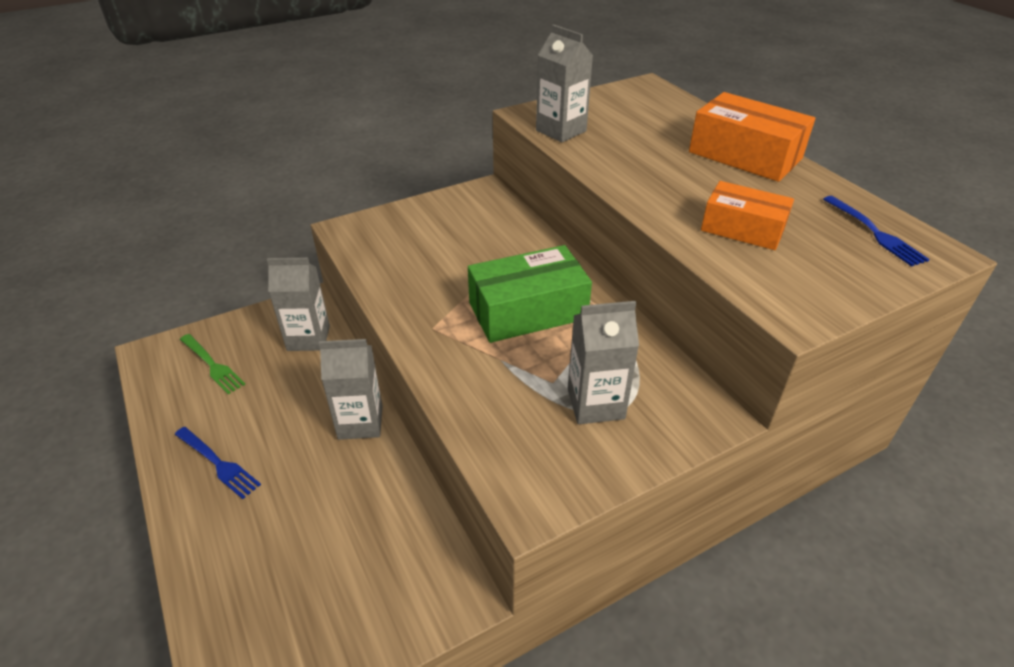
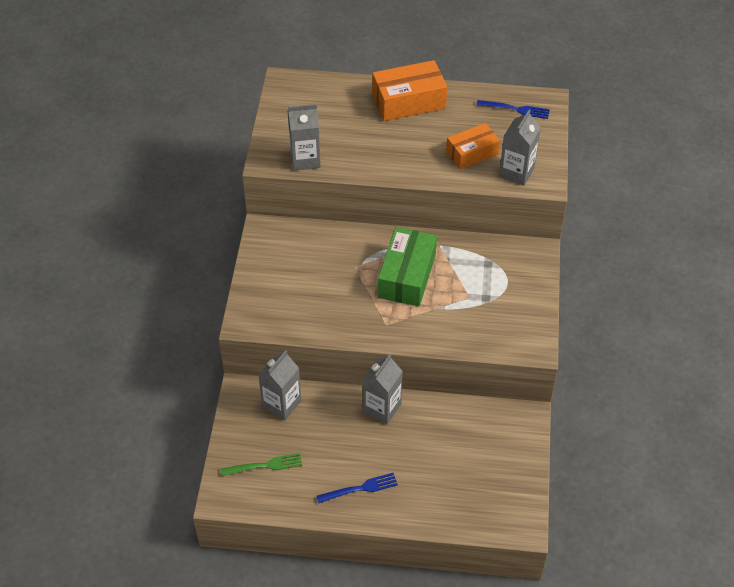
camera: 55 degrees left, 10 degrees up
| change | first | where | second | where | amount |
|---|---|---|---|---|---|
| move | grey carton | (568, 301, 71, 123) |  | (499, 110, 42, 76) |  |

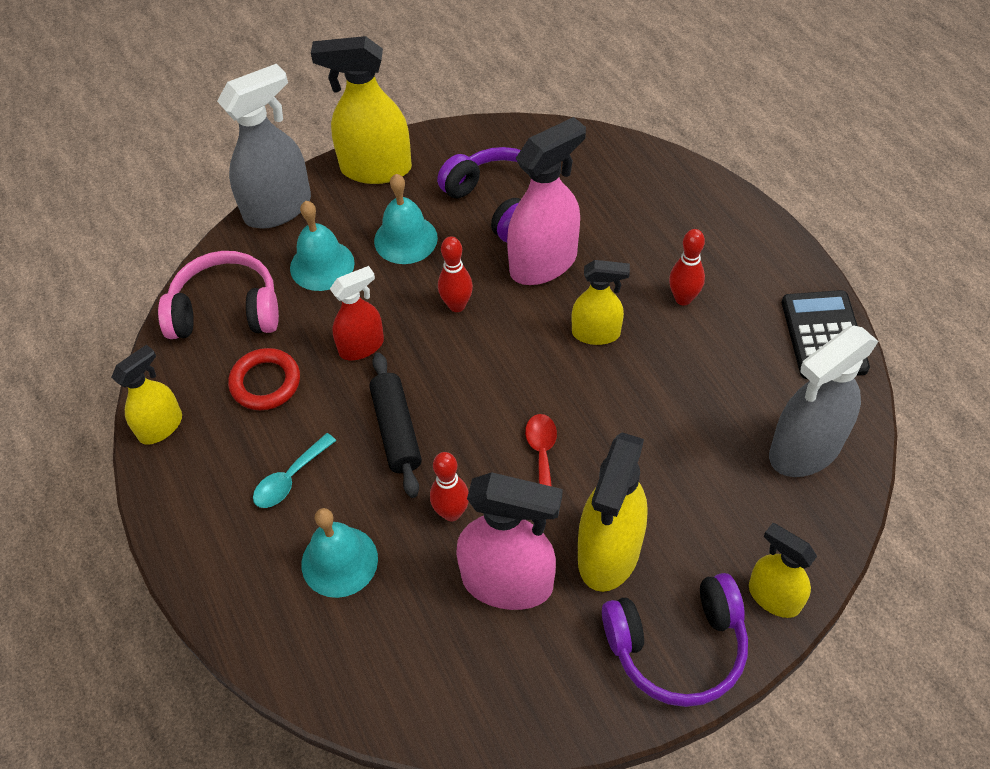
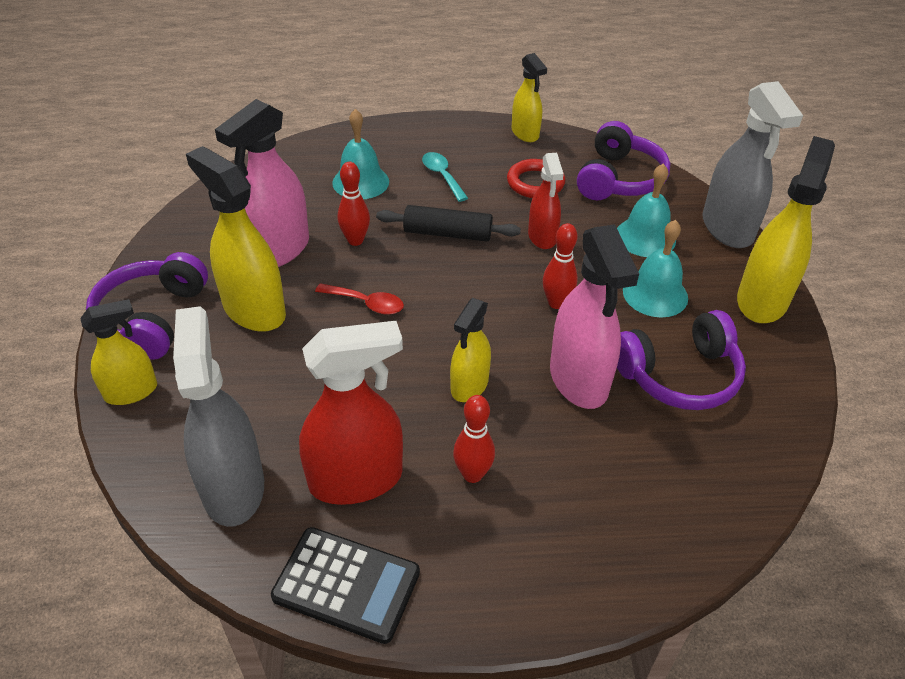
camera: 110 degrees right, 10 degrees down
| change | first | where | second | where | amount |
|---|---|---|---|---|---|
| recolor | pink headphones | (158, 251, 121, 88) | purple headphones | (577, 121, 93, 79) |  |
| insert |  |  | red spray bottle | (299, 321, 104, 184) |  |

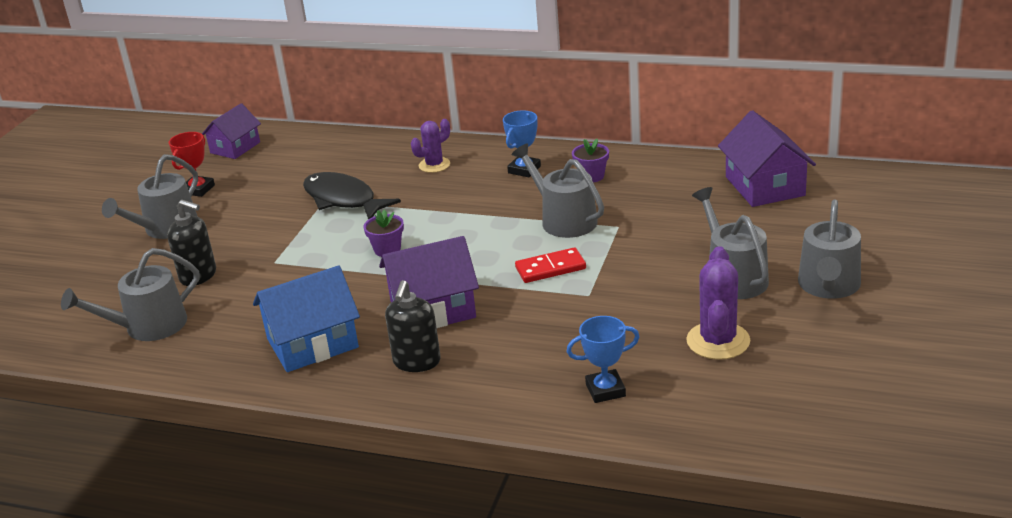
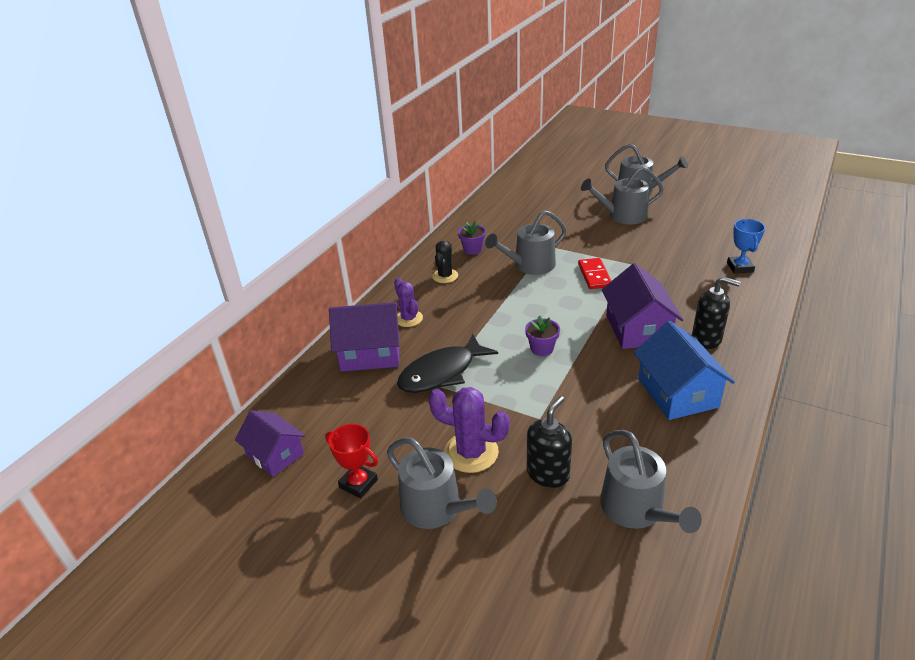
camera: 80 degrees left, 5 degrees up
| change | first | where | second | where | amount |
|---|---|---|---|---|---|
| replace | blue trophy | (503, 111, 38, 66) | black cactus | (432, 241, 26, 42) |  |
| move | purple cactus | (686, 246, 64, 114) |  | (428, 387, 82, 86) |  |
| move | purple house | (718, 110, 98, 97) |  | (329, 302, 71, 70) |  |

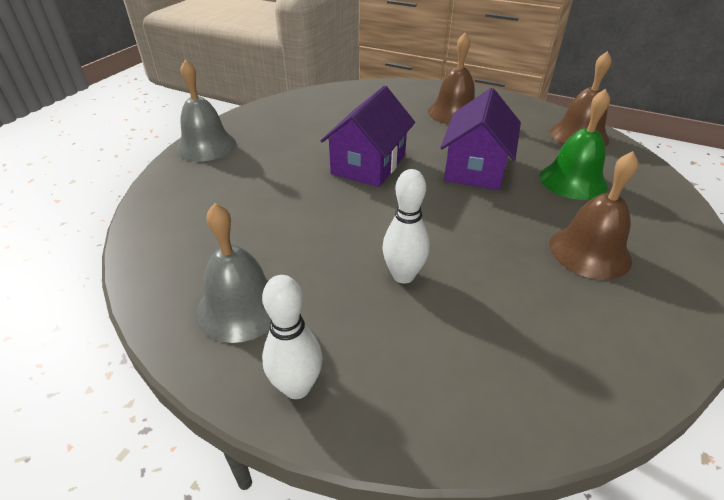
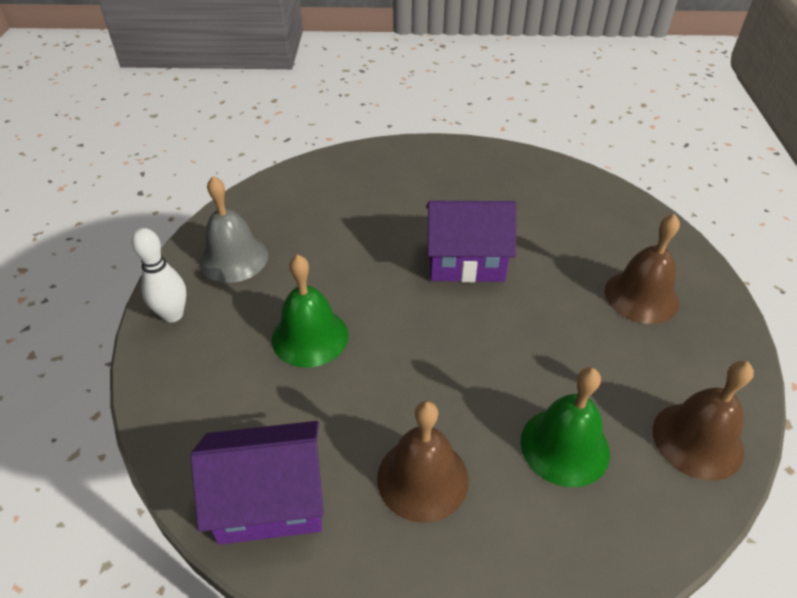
camera: 65 degrees right, 5 degrees up
| change | first | where | second | where | amount |
|---|---|---|---|---|---|
| delete | grey bell | (176, 59, 60, 102) |  |  |  |
| replace | white bowling pin | (382, 169, 47, 115) | green bell | (271, 254, 77, 113) |  |
| move | purple house | (440, 88, 81, 102) |  | (190, 421, 134, 124) |  |

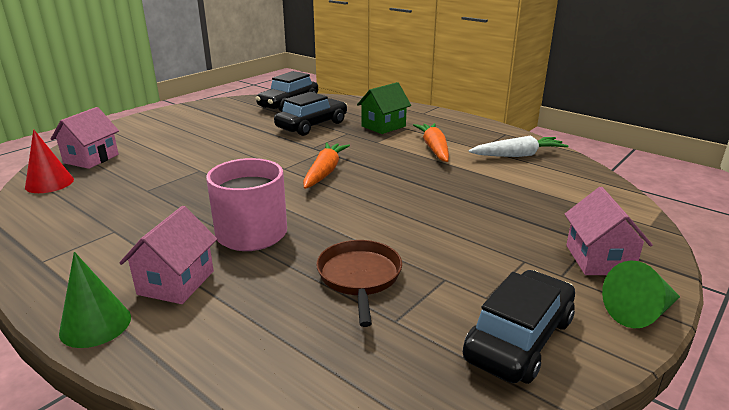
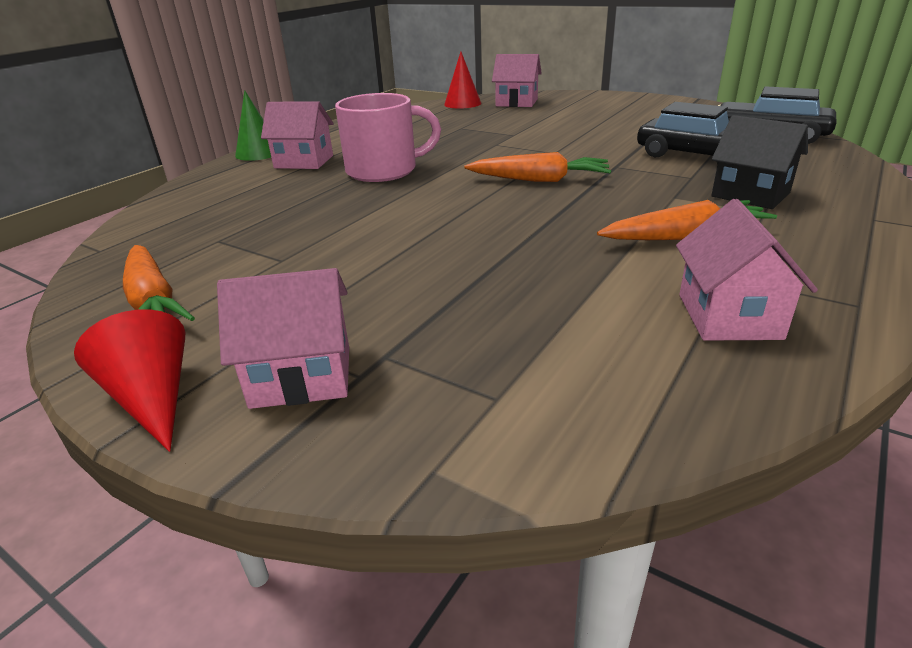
camera: 85 degrees right, 5 degrees up
| change | first | where | second | where | amount |
|---|---|---|---|---|---|
| delete | brown pan | (316, 240, 86, 87) |  |  |  |
| recolor | green house | (357, 82, 54, 52) | black house | (711, 115, 97, 94) |  |
| replace | black car | (463, 270, 112, 114) | orange carrot | (123, 245, 72, 76) |  |
| replace | white carrot | (469, 135, 100, 22) | pink house | (676, 199, 142, 142) |  |
| recolor | green cone | (602, 261, 78, 67) | red cone | (74, 310, 111, 142) |  |

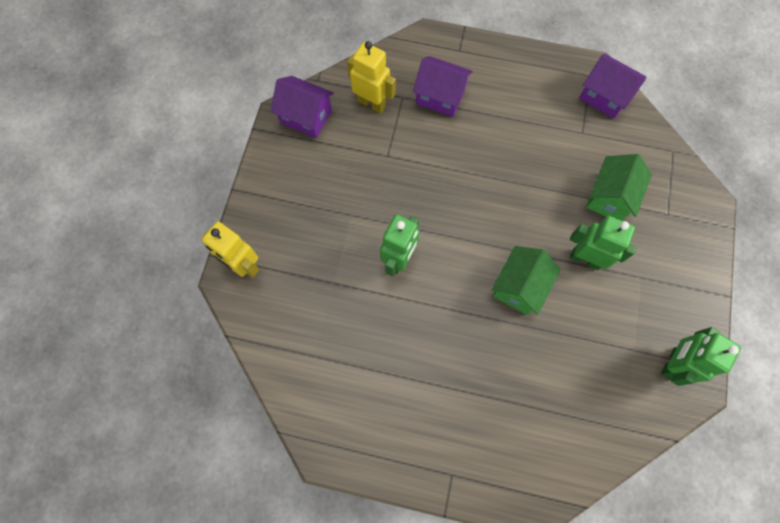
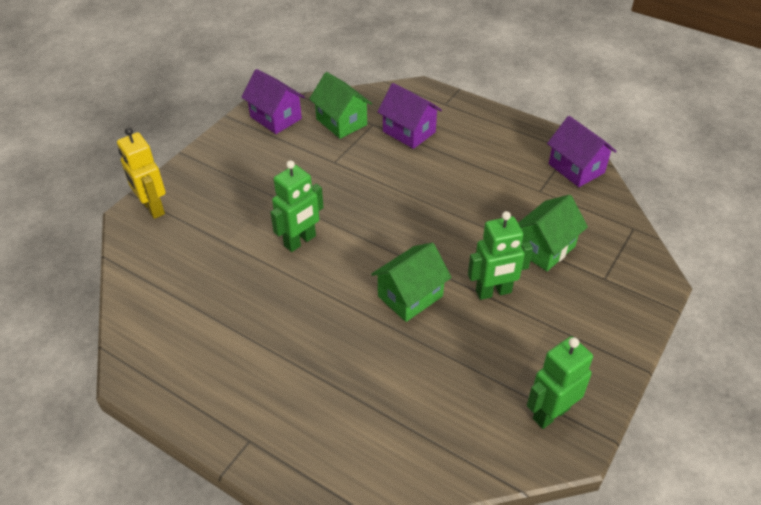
camera: 20 degrees right, 25 degrees down
| change | first | where | second | where | amount |
|---|---|---|---|---|---|
| replace | yellow robot | (347, 41, 49, 72) | green house | (309, 72, 63, 67) |  |
| rotate | green robot | (570, 216, 67, 54) |  | (468, 211, 65, 89) | 120 degrees clockwise |

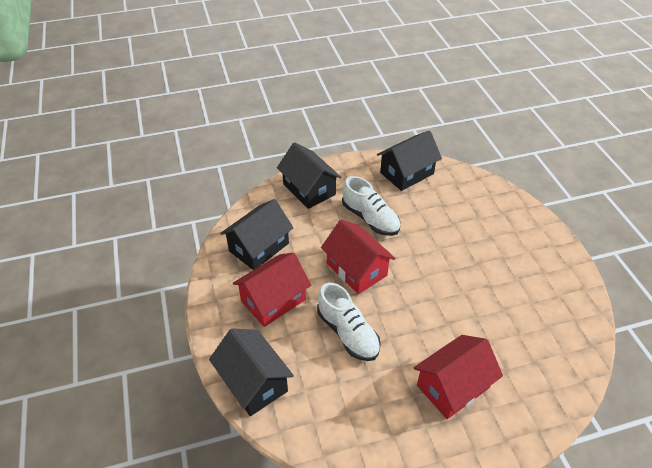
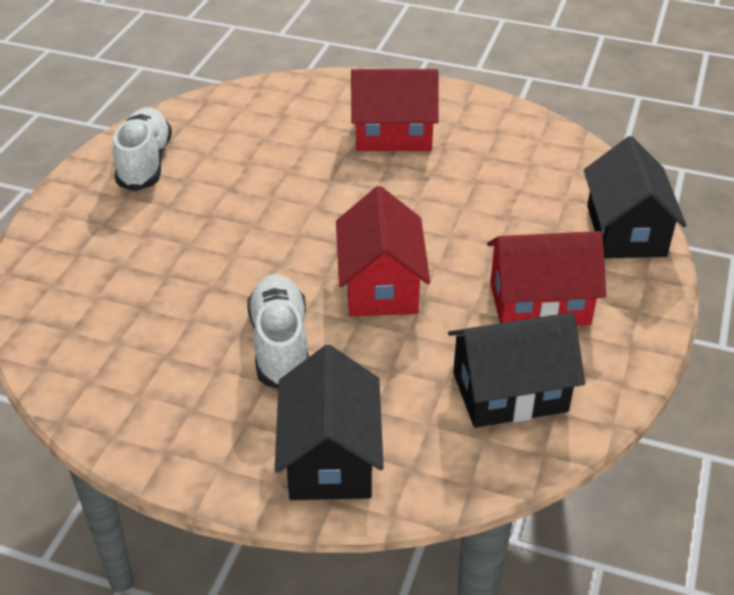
camera: 145 degrees left, 5 degrees down
| change | first | where | second | where | amount |
|---|---|---|---|---|---|
| move | white shoe | (317, 283, 64, 78) |  | (113, 107, 59, 84) |  |
| delete | black house | (377, 130, 65, 61) |  |  |  |

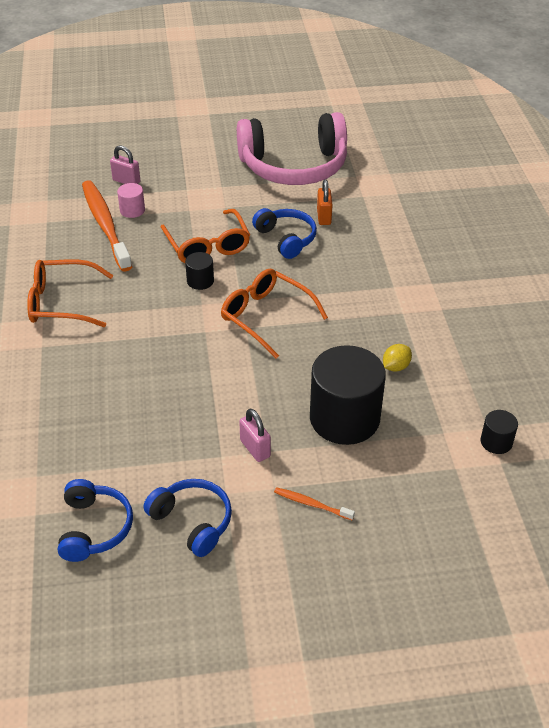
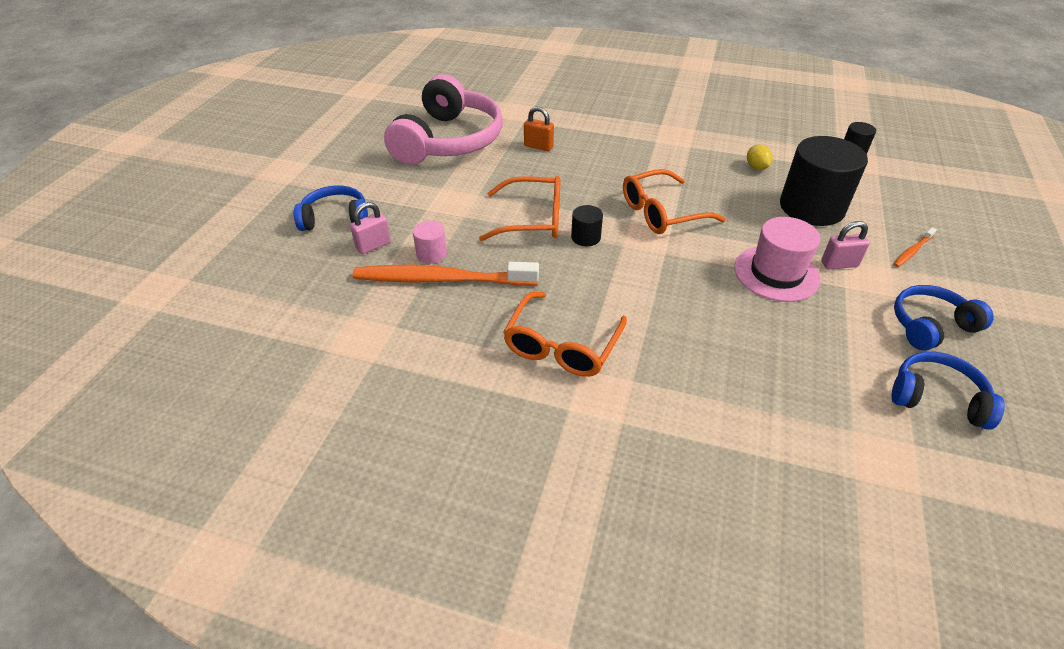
camera: 65 degrees left, 0 degrees up
| change | first | where | second | where | amount |
|---|---|---|---|---|---|
| move | blue headphones | (252, 208, 65, 51) |  | (294, 186, 74, 45) |  |
| insert |  |  | pink hat | (734, 217, 87, 85) |  |

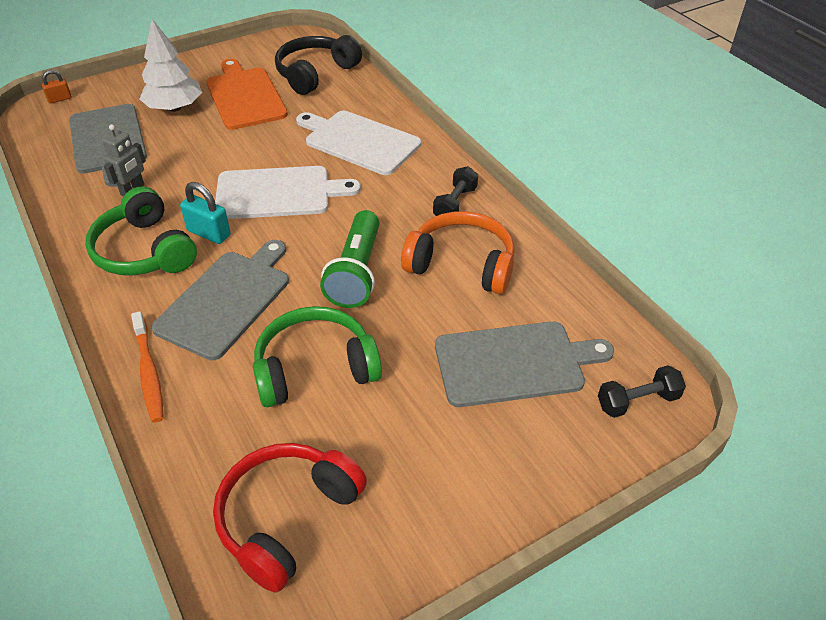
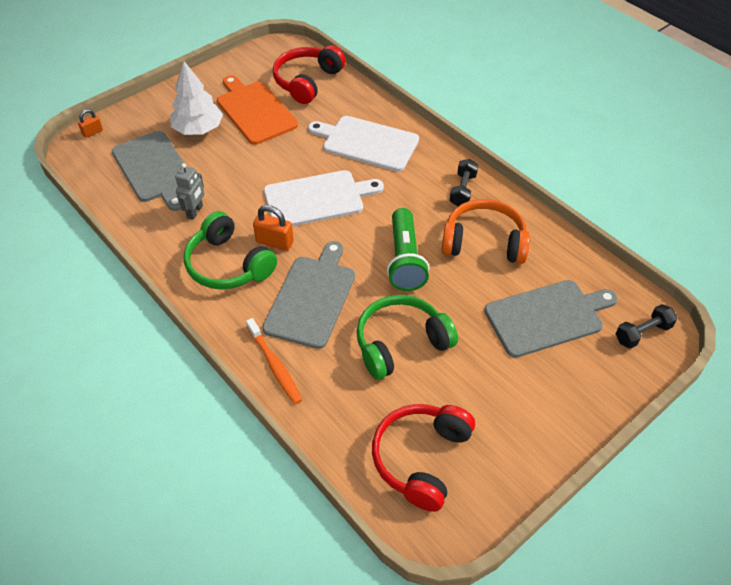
camera: 10 degrees left, 5 degrees up
| change | first | where | second | where | amount |
|---|---|---|---|---|---|
| recolor | turquoise padlock | (180, 182, 51, 62) | orange padlock | (253, 205, 41, 46) |  |
| recolor | black headphones | (275, 35, 87, 60) | red headphones | (273, 45, 73, 59) |  |

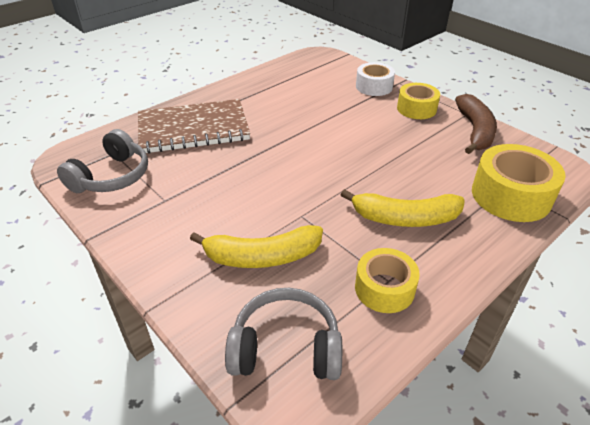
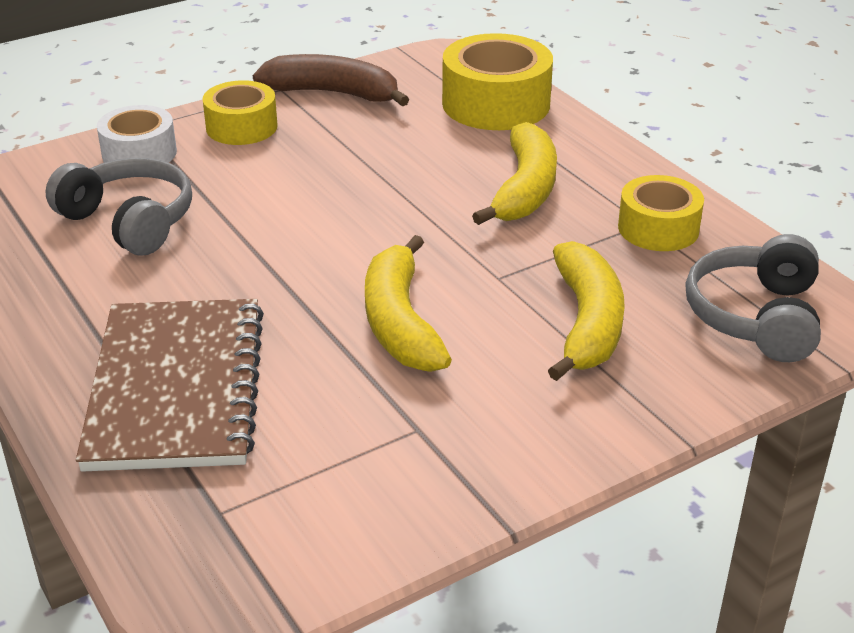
camera: 80 degrees left, 5 degrees down
| change | first | where | second | where | amount |
|---|---|---|---|---|---|
| move | grey headphones | (57, 129, 91, 64) |  | (46, 158, 146, 98) |  |
| insert |  |  | yellow banana | (365, 235, 87, 137) |  |

